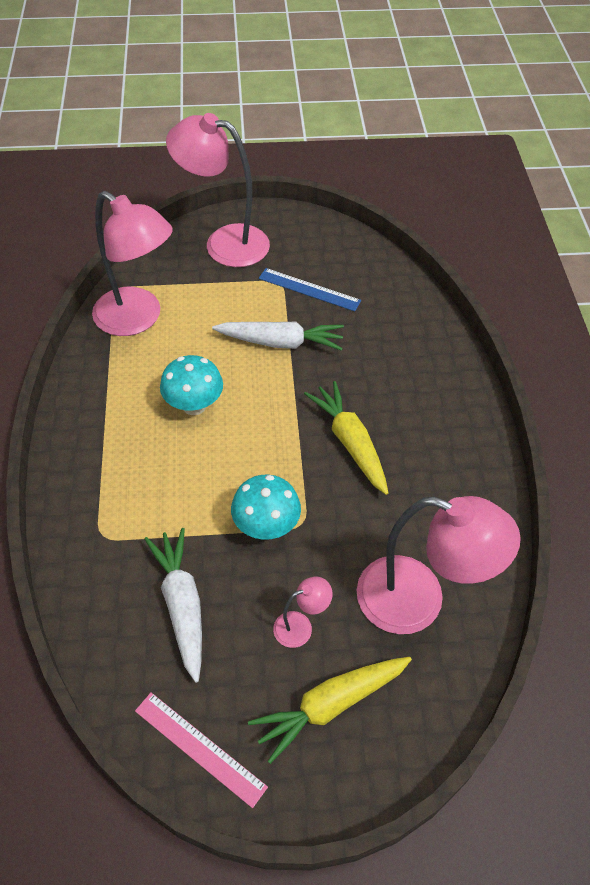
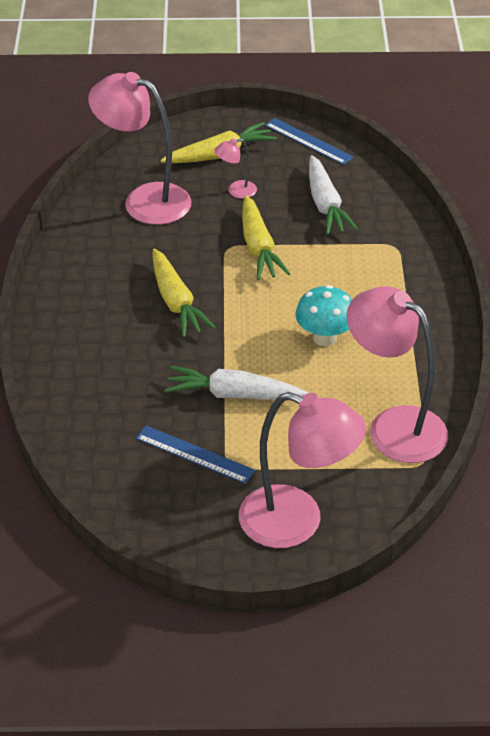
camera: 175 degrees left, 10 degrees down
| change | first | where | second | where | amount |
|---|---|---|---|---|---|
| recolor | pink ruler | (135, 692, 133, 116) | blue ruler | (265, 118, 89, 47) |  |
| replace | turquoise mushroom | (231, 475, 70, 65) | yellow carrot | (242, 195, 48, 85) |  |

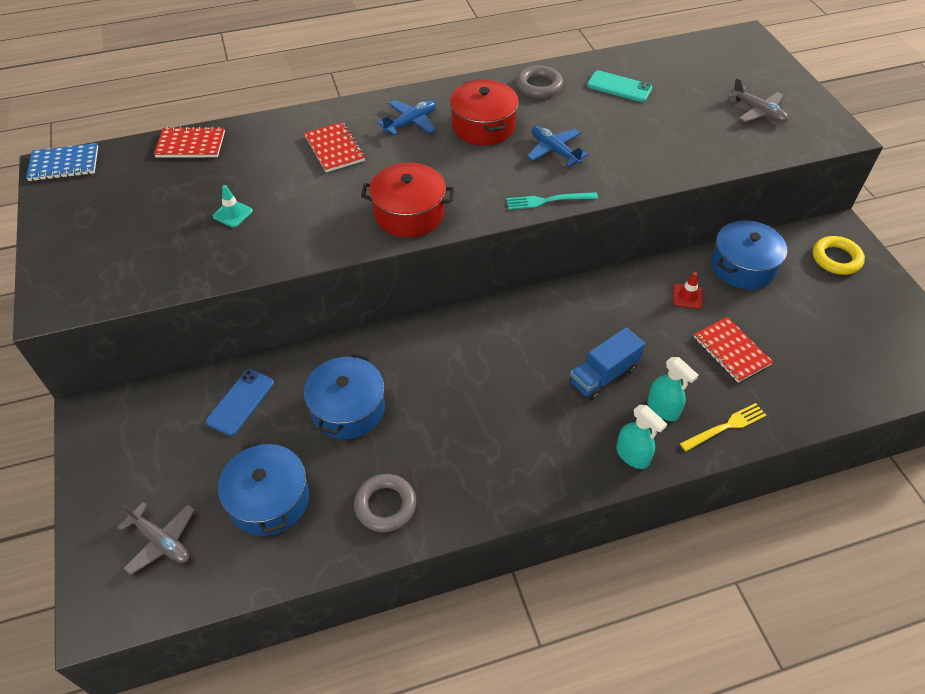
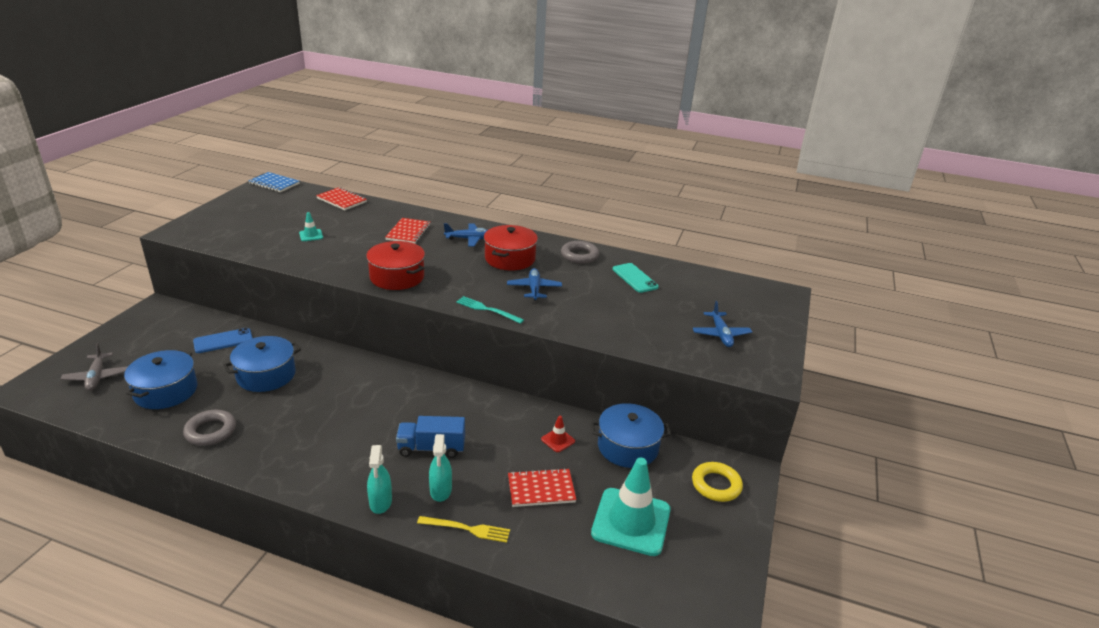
camera: 35 degrees right, 20 degrees down
| change | first | where | second | where | amount |
|---|---|---|---|---|---|
| rotate | red notebook | (694, 317, 79, 66) |  | (508, 468, 68, 39) | 75 degrees clockwise |
| recolor | grey plane | (727, 78, 61, 45) | blue plane | (693, 301, 59, 46) |  |
| insert |  |  | turquoise traffic cone | (591, 458, 80, 98) |  |

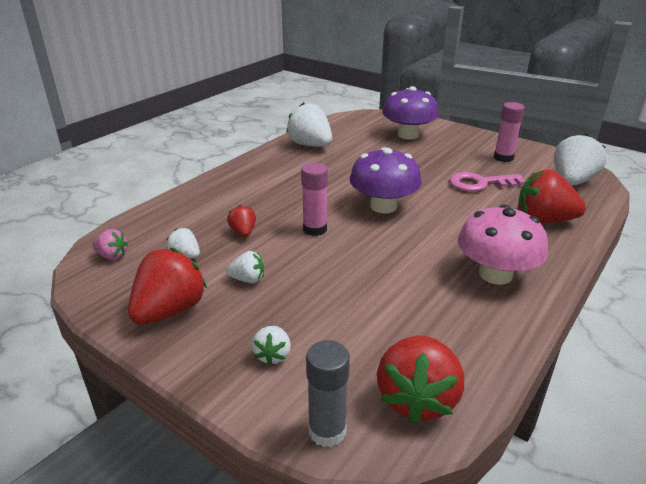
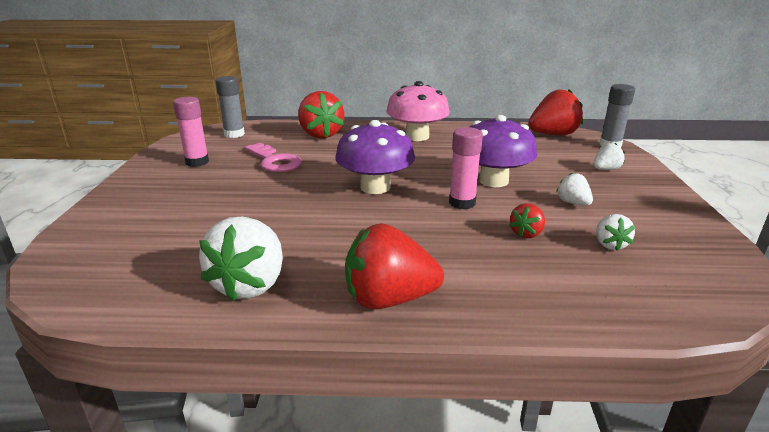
camera: 125 degrees left, 5 degrees down
| change | first | where | second | where | amount |
|---|---|---|---|---|---|
| delete | pink strawberry | (92, 229, 36, 31) |  |  |  |
| move | red strawberry | (128, 248, 79, 77) |  | (345, 223, 99, 87) |  |
| move | purple mushroom | (382, 86, 57, 53) |  | (470, 115, 67, 72) |  |
| replace | white strawberry | (554, 133, 53, 53) | grey glue stick | (215, 76, 30, 62) |  |

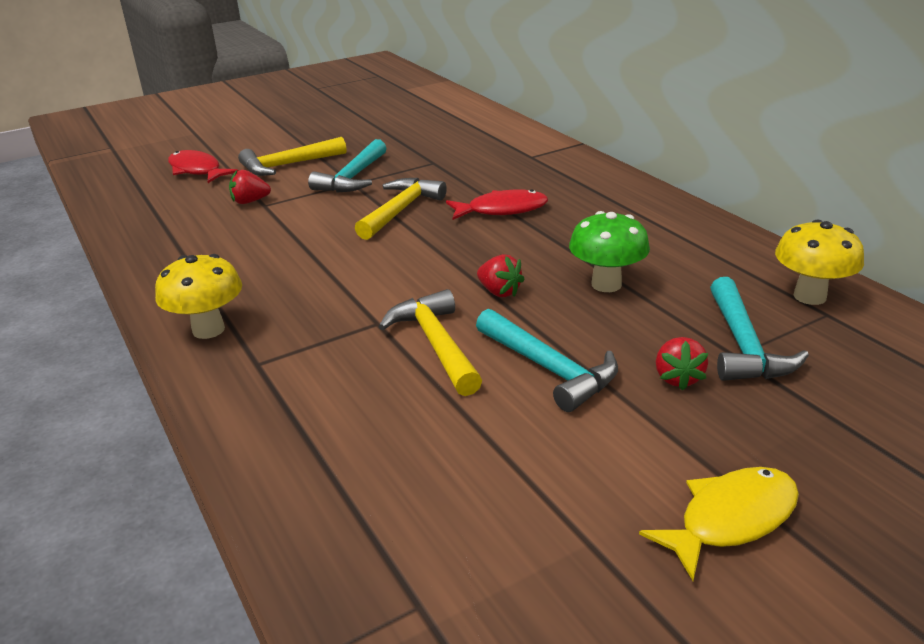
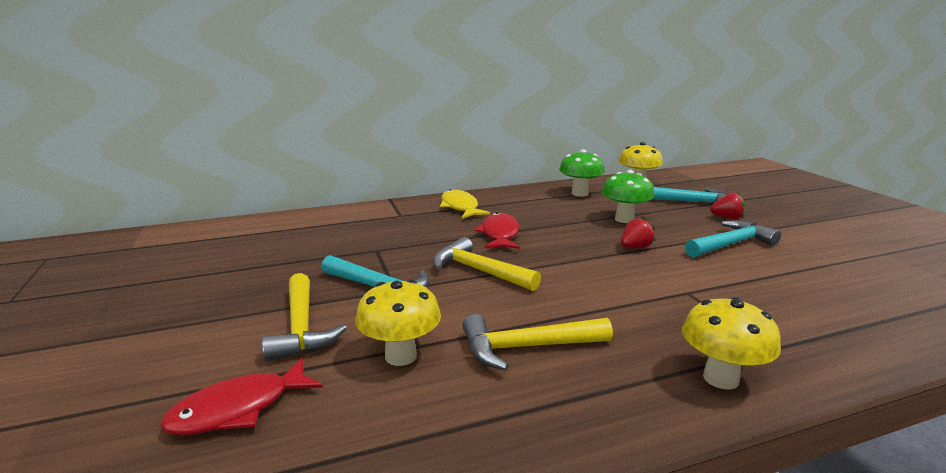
camera: 80 degrees left, 10 degrees down
| change | first | where | second | where | amount |
|---|---|---|---|---|---|
| replace | red strawberry | (229, 170, 42, 34) | yellow mushroom | (355, 279, 86, 87) |  |
| move | yellow hammer | (378, 289, 104, 107) |  | (462, 314, 151, 56) |  |
| move | yellow fish | (639, 467, 160, 114) |  | (440, 189, 50, 30) |  |
| insert |  |  | green mushroom | (559, 150, 46, 47) |  |

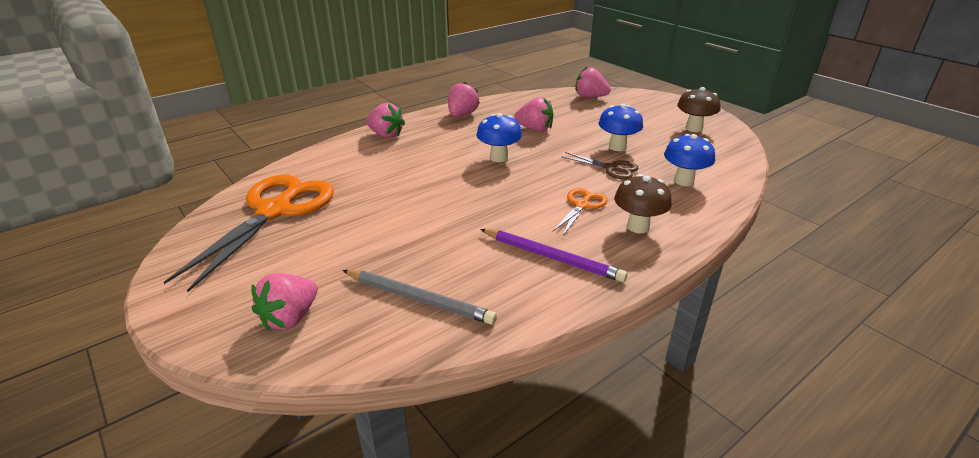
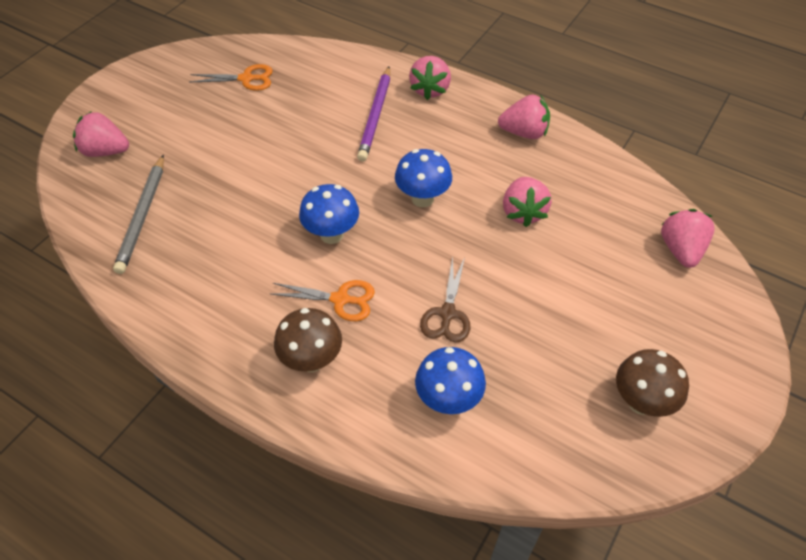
camera: 70 degrees right, 20 degrees up
| change | first | where | second | where | amount |
|---|---|---|---|---|---|
| resize | orange scissors | (164, 175, 170, 117) |  | (190, 64, 83, 27) | x0.47 |
| move | purple pencil | (480, 229, 148, 53) |  | (357, 67, 33, 95) |  |
| move | blue mushroom | (598, 104, 45, 47) |  | (299, 184, 60, 60) |  |

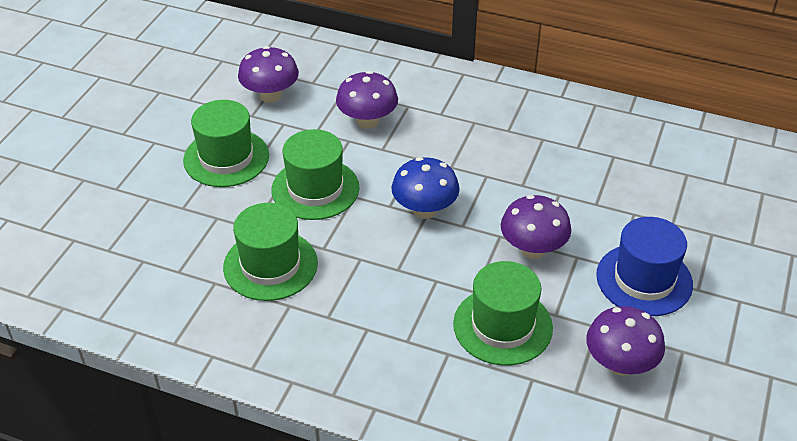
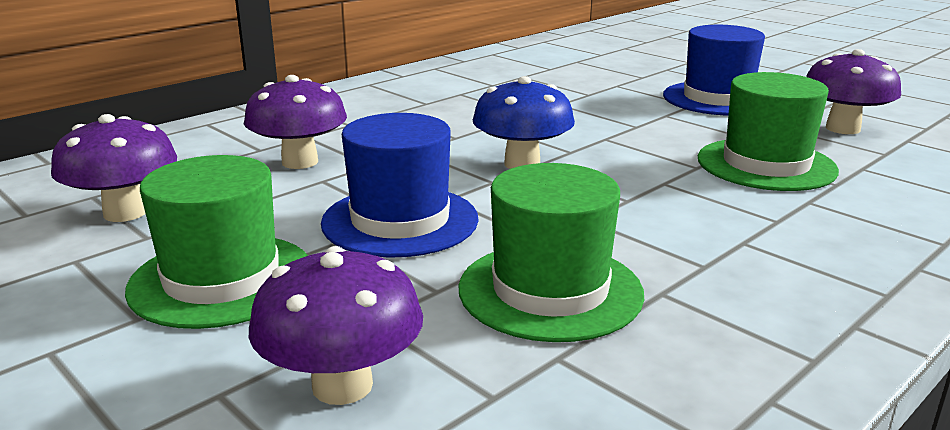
camera: 65 degrees left, 20 degrees down
| change | first | where | second | where | amount |
|---|---|---|---|---|---|
| recolor | green hat | (271, 129, 89, 91) | blue hat | (321, 113, 158, 145) |  |
| move | purple mushroom | (501, 195, 70, 64) |  | (249, 246, 174, 159) |  |

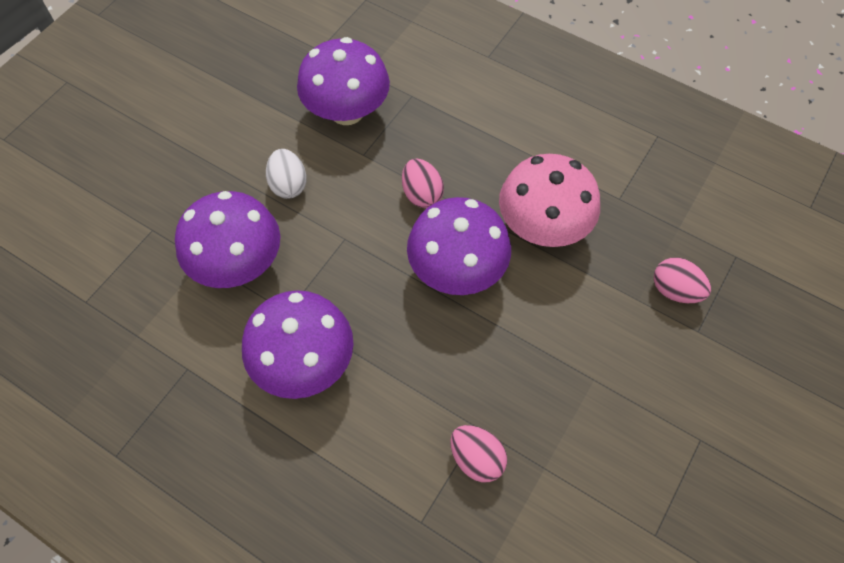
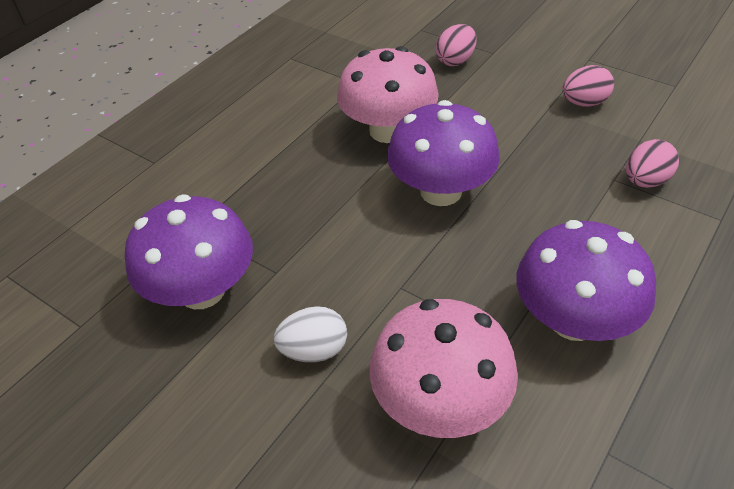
camera: 85 degrees left, 15 degrees down
| change | first | where | second | where | amount |
|---|---|---|---|---|---|
| recolor | purple mushroom | (175, 191, 105, 97) | pink mushroom | (369, 299, 149, 139) |  |
| move | pink egg | (402, 159, 42, 49) |  | (562, 65, 52, 42) |  |

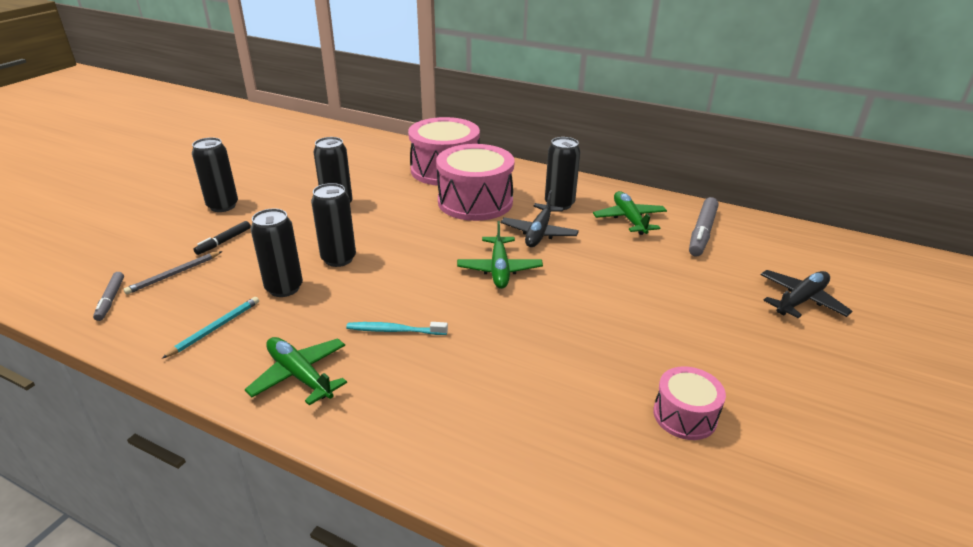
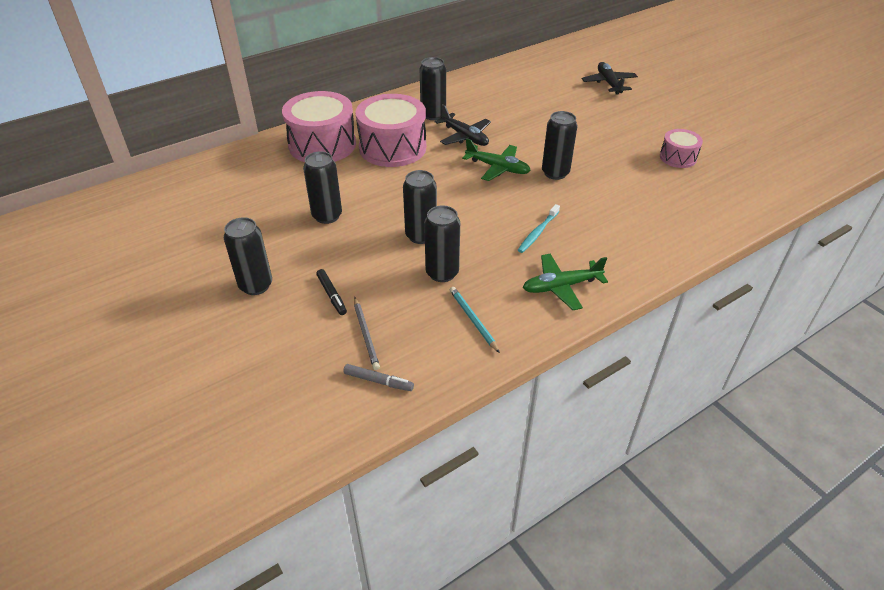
camera: 60 degrees left, 10 degrees up
| change | first | where | second | where | amount |
|---|---|---|---|---|---|
| delete | green plane | (593, 191, 74, 44) |  |  |  |
| delete | grey marker | (689, 197, 30, 60) |  |  |  |
| insert |  |  | black can | (542, 111, 35, 69) |  |

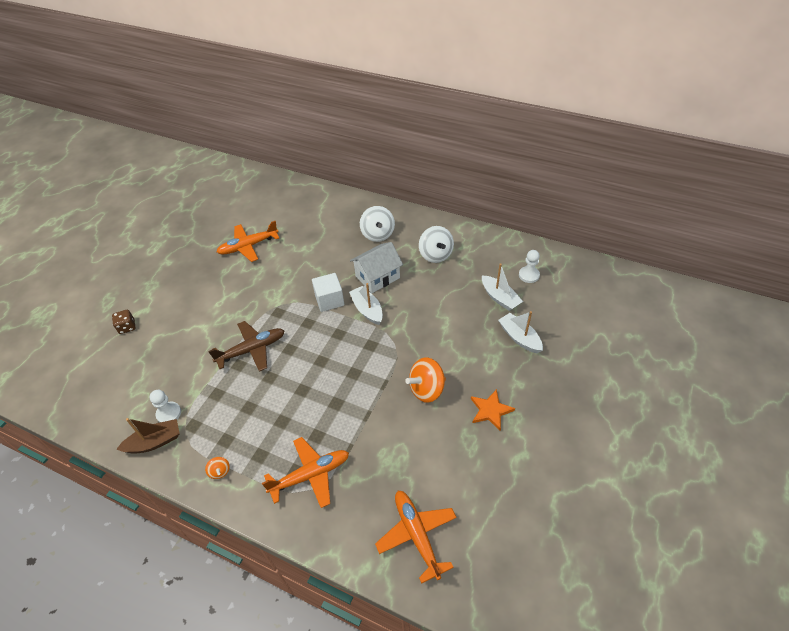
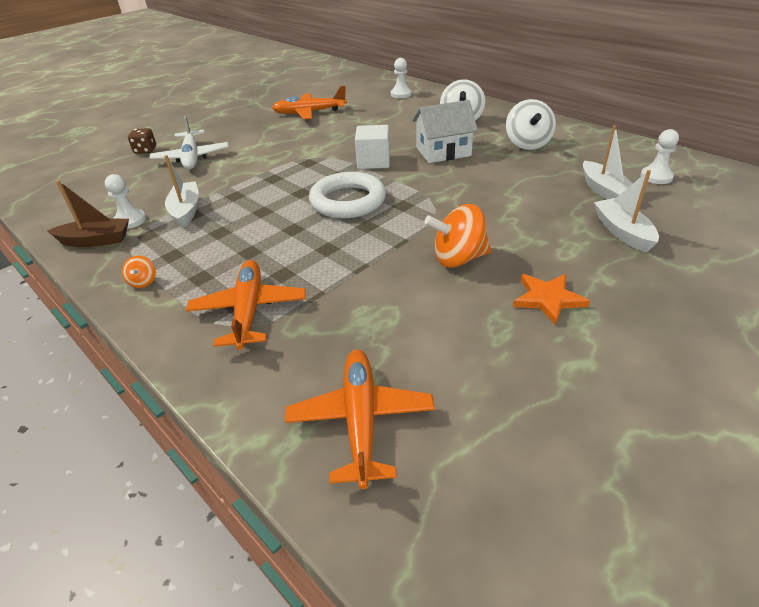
camera: 20 degrees right, 10 degrees down
| change | first | where | second | where | amount |
|---|---|---|---|---|---|
| delete | brown plane | (208, 321, 76, 51) |  |  |  |
| rotate | orange plane | (262, 437, 87, 71) |  | (186, 260, 120, 90) | 90 degrees counterclockwise |
| move | white boat | (349, 283, 34, 42) |  | (164, 155, 35, 73) |  |
| insert |  |  | white plane | (149, 116, 80, 53) |  |
| insert |  |  | white ring | (309, 172, 77, 46) |  |
| insert |  |  | white pawn | (391, 58, 21, 40) |  |

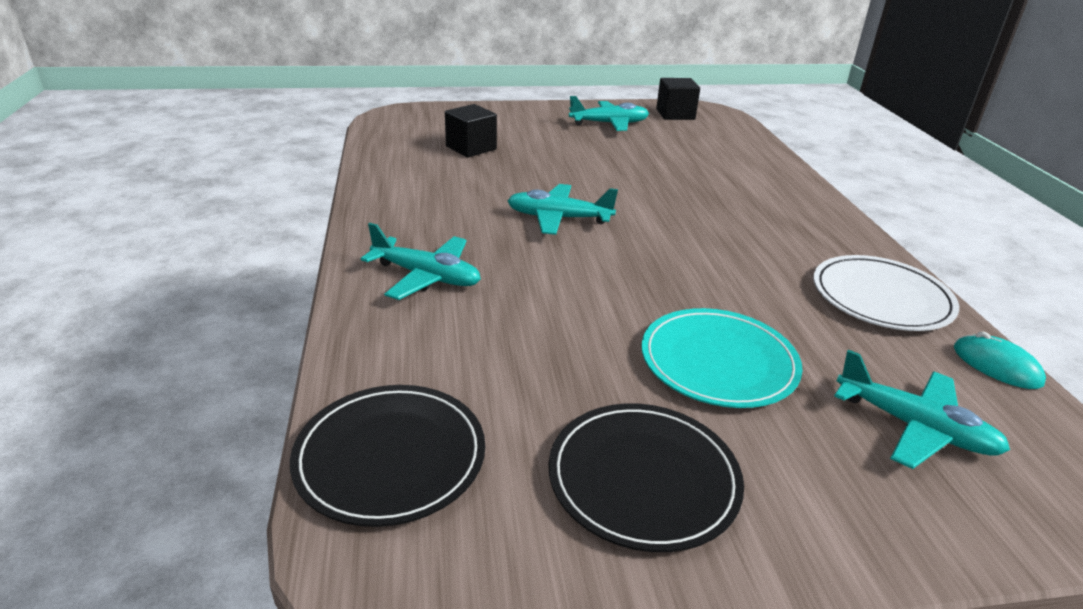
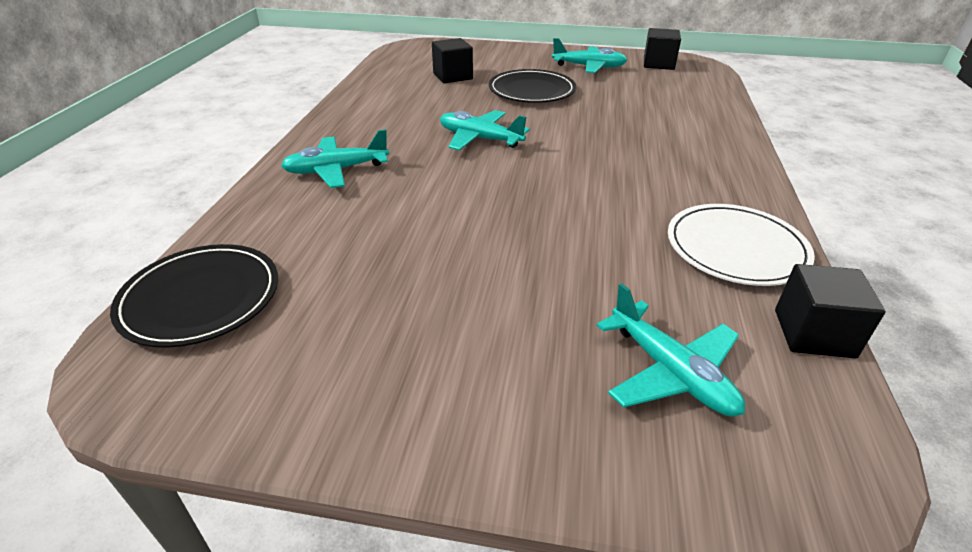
camera: 20 degrees right, 5 degrees up
| change | first | where | second | where | amount |
|---|---|---|---|---|---|
| rotate | turquoise plane | (361, 223, 120, 77) |  | (281, 129, 108, 59) | 120 degrees clockwise |
| move | black plate | (549, 403, 195, 149) |  | (489, 69, 87, 34) |  |
| delete | turquoise plate | (641, 308, 162, 100) |  |  |  |
| replace | turquoise mouse | (954, 331, 92, 58) | black cube | (775, 264, 111, 95) |  |

